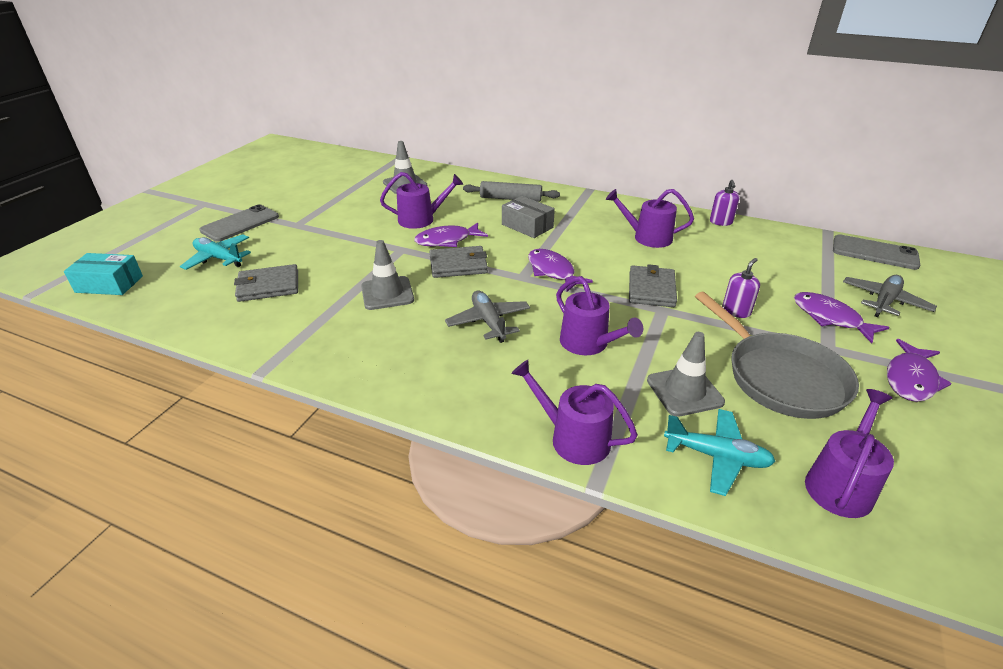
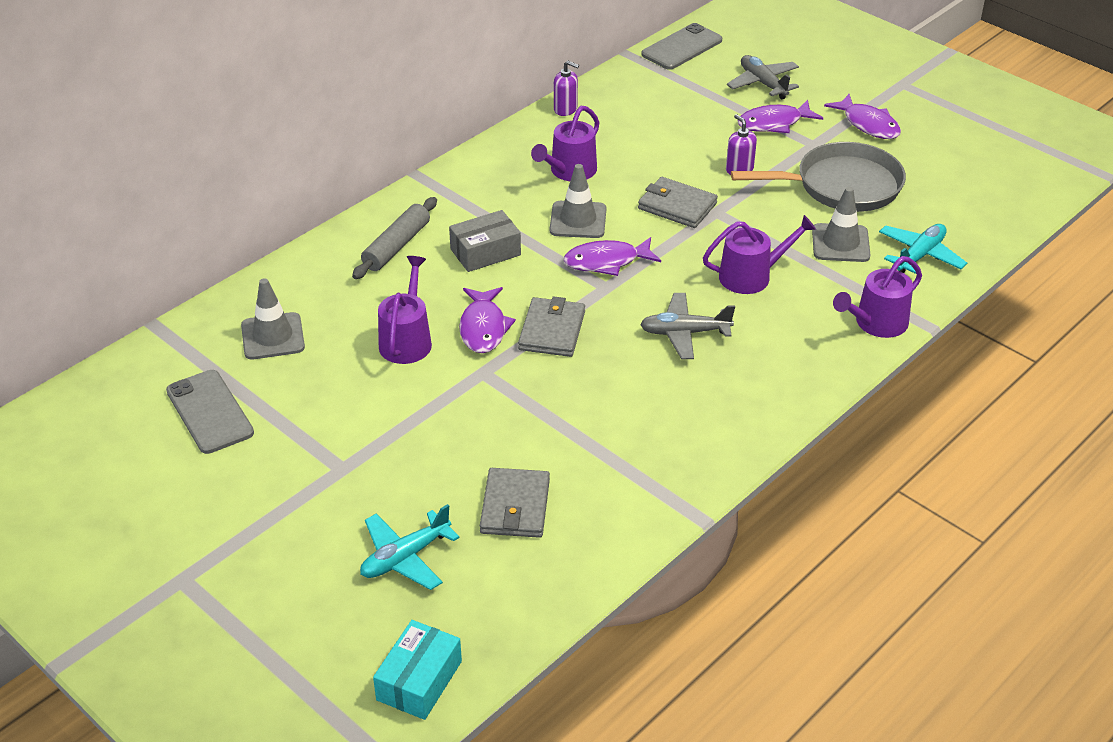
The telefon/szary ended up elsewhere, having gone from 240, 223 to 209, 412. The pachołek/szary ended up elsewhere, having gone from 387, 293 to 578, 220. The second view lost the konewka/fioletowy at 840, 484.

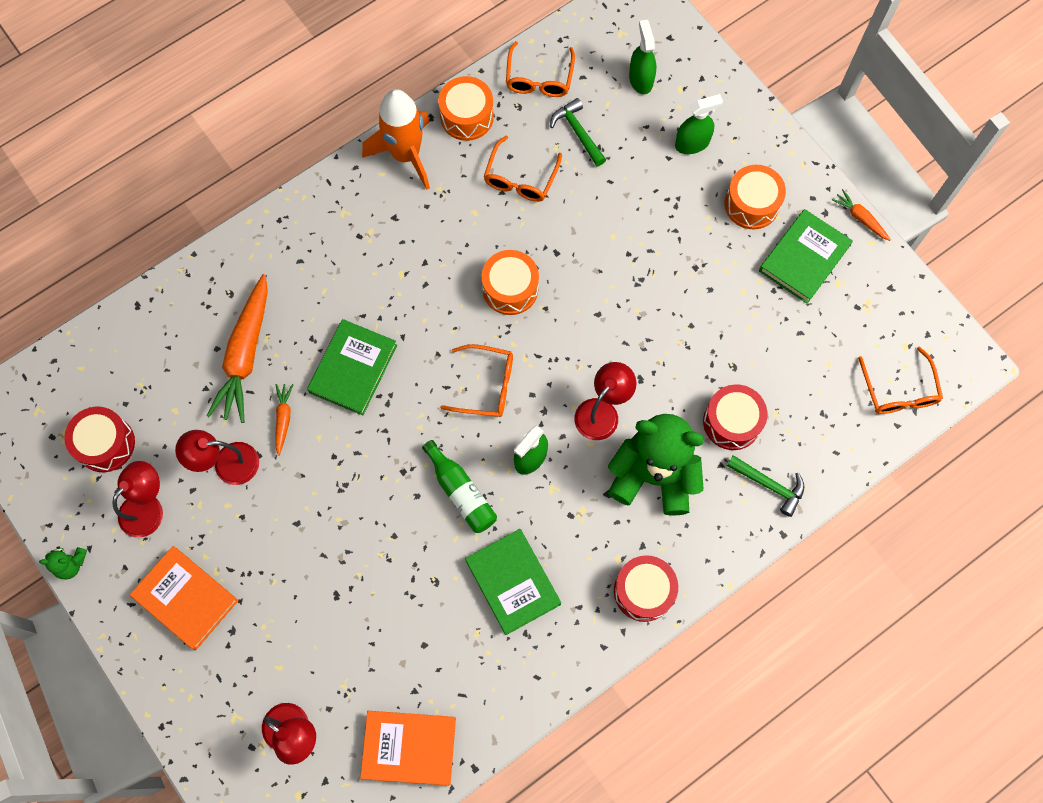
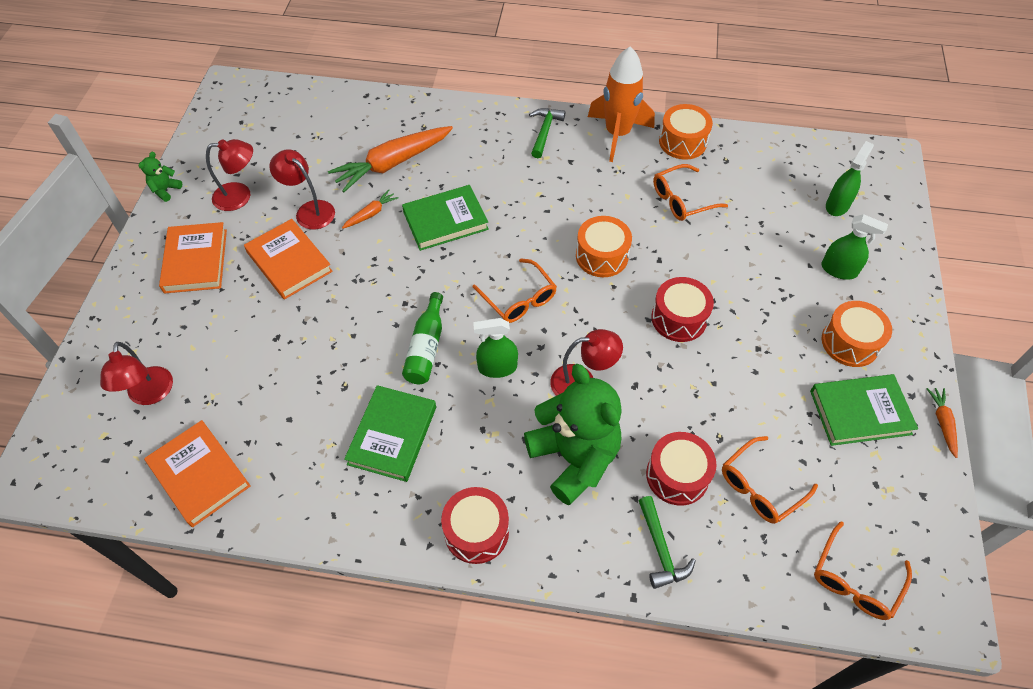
The okulary/pomarańczowy ended up elsewhere, having gone from 539, 79 to 760, 487. The młotek/zielony ended up elsewhere, having gone from 578, 132 to 544, 132. The bęben/czerwony ended up elsewhere, having gone from 105, 444 to 679, 318. The miś/zielony at 71, 564 ended up facing another way, 75 degrees clockwise from before. The second view gained the książka/pomarańczowy at 289, 262.

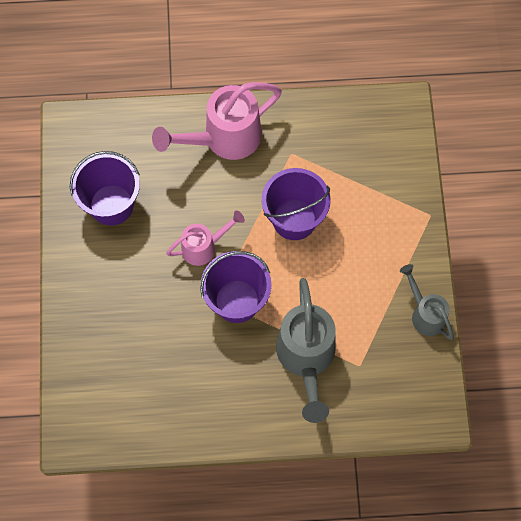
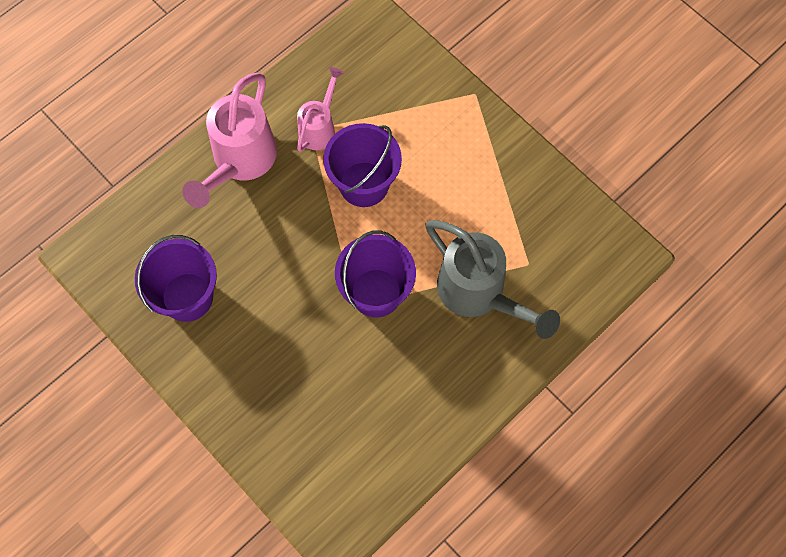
The konewka/różowy ended up elsewhere, having gone from 204, 247 to 319, 127. The second view lost the konewka/szary at 425, 313.

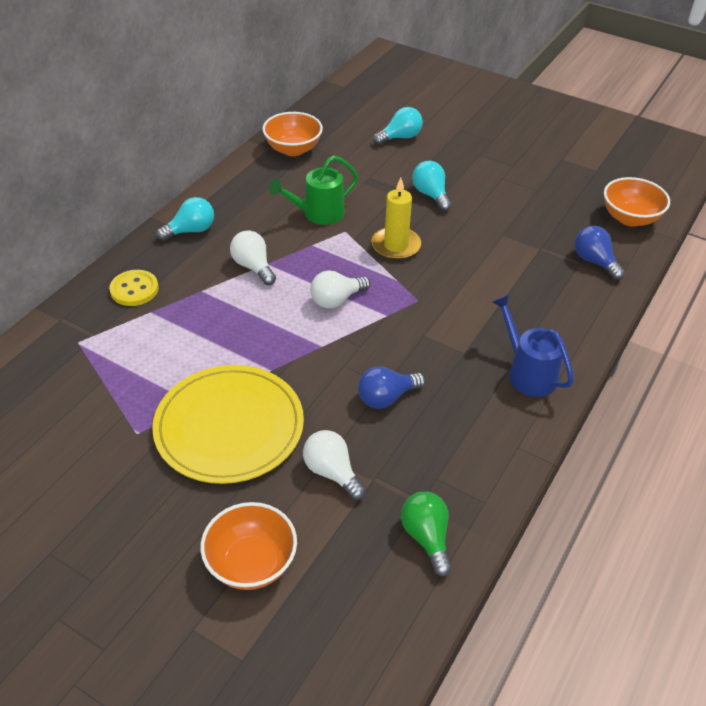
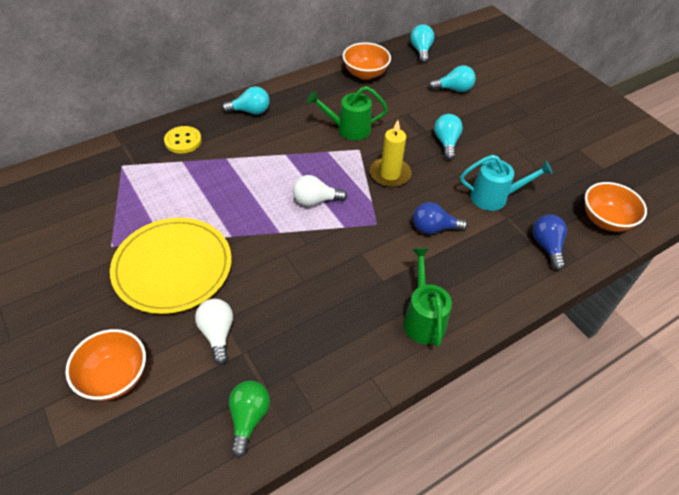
The second view lost the żarówka/biały at 253, 267. What was the konewka/niebieski at 527, 372 turned into the konewka/zielony at 423, 318. The żarówka/niebieski ended up elsewhere, having gone from 386, 397 to 434, 228. The second view gained the żarówka/turkusowy at 421, 51. The second view gained the konewka/turkusowy at 494, 197.

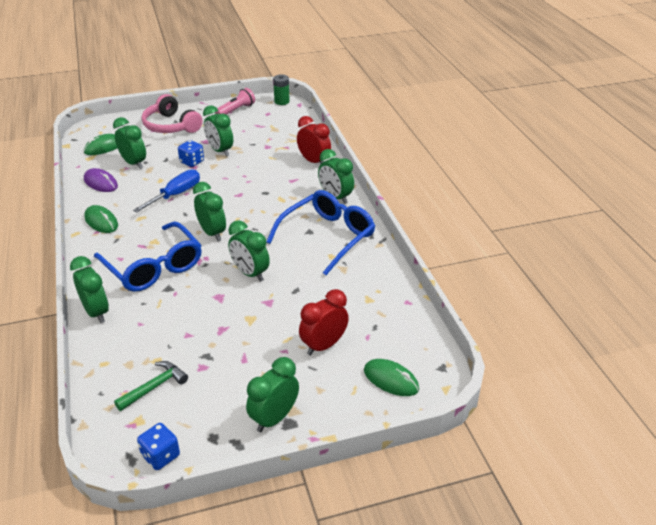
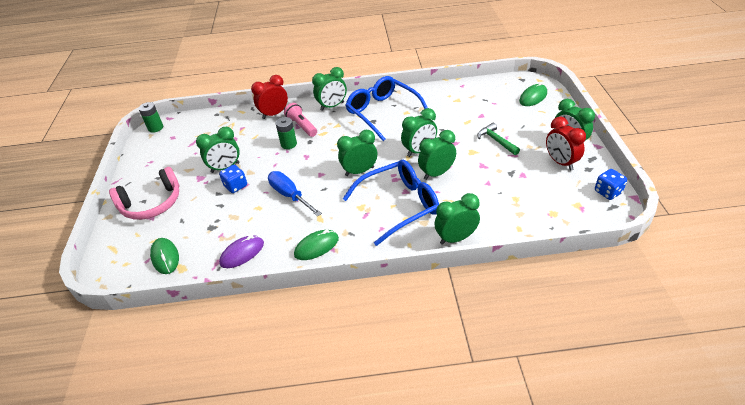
The latarka/różowy ended up elsewhere, having gone from 236, 110 to 302, 126. The budzik/zielony ended up elsewhere, having gone from 134, 163 to 436, 173. The budzik/czerwony ended up elsewhere, having gone from 323, 345 to 560, 162. The młotek/zielony ended up elsewhere, having gone from 154, 387 to 496, 141. The second view gained the bateria/zielony at 289, 144.

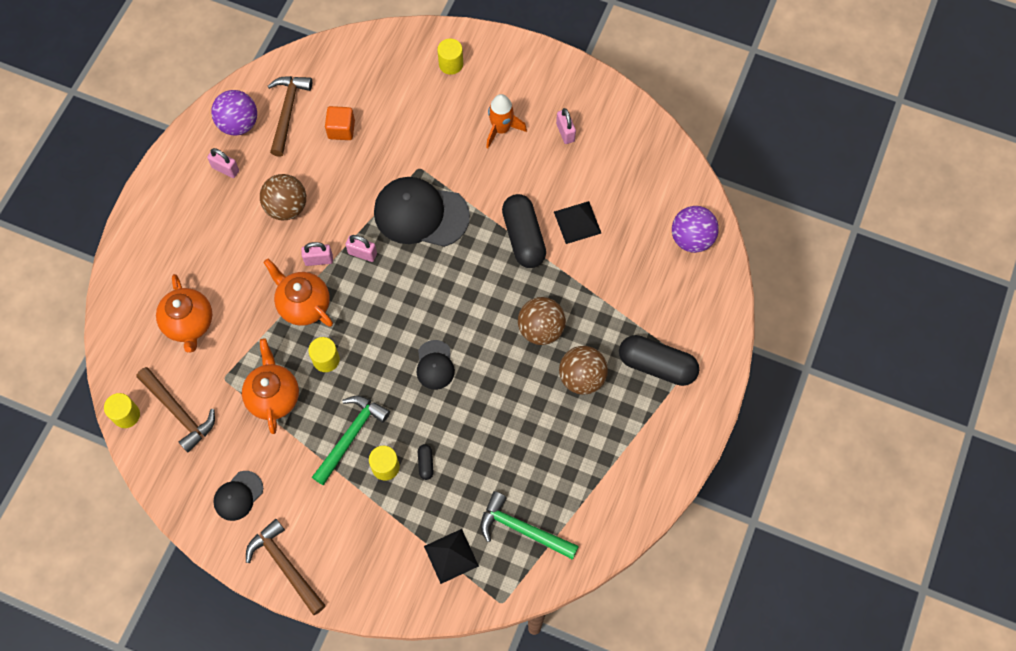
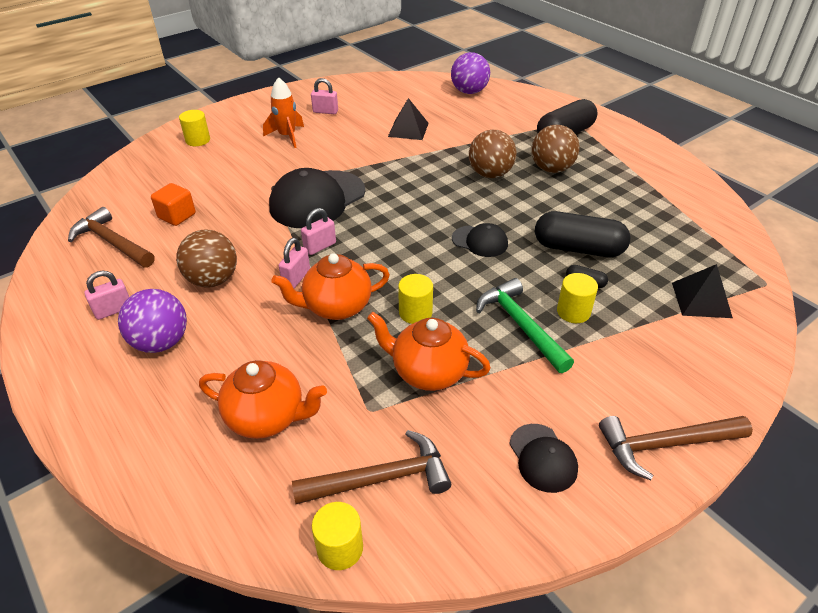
The piłka/fioletowy ended up elsewhere, having gone from 238, 124 to 161, 342. The kapsułka/czarny ended up elsewhere, having gone from 523, 237 to 578, 248. The second view lost the młotek/zielony at 522, 529.

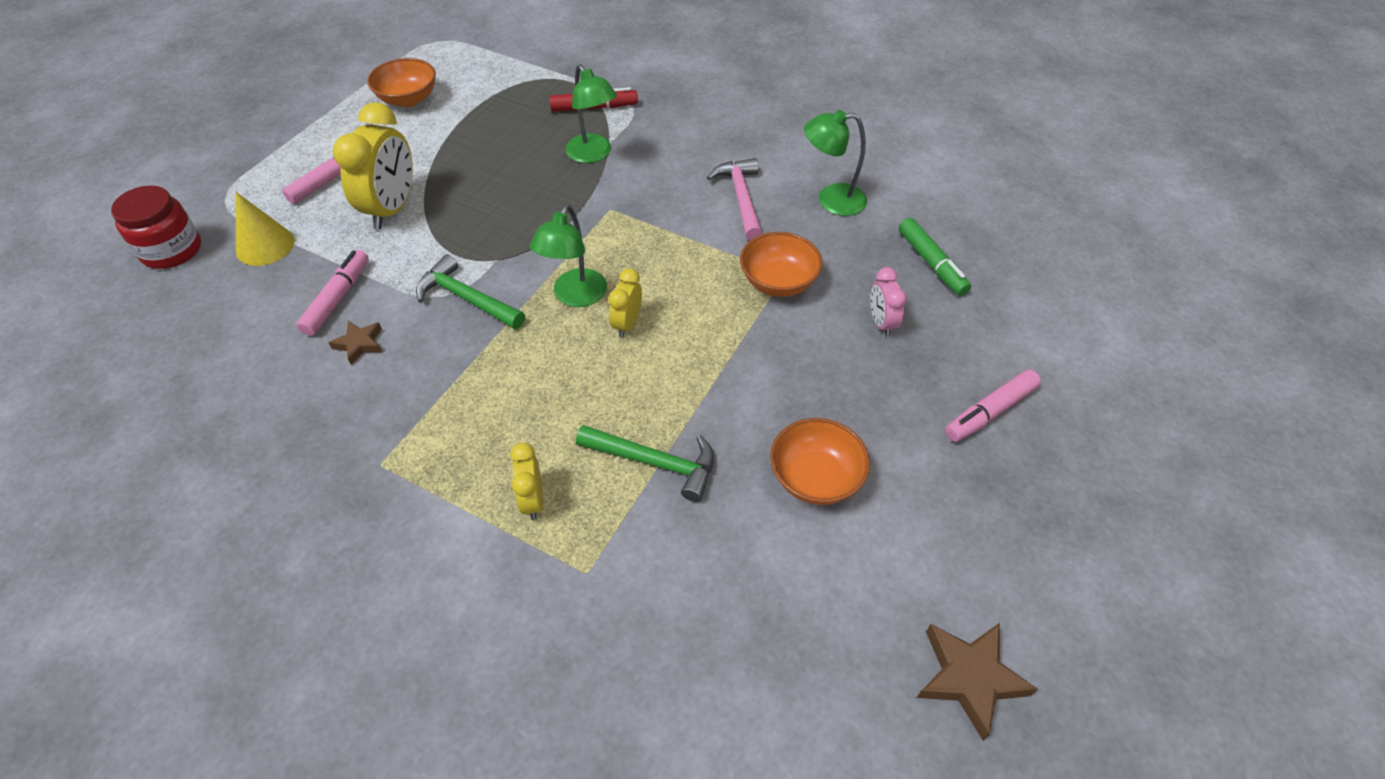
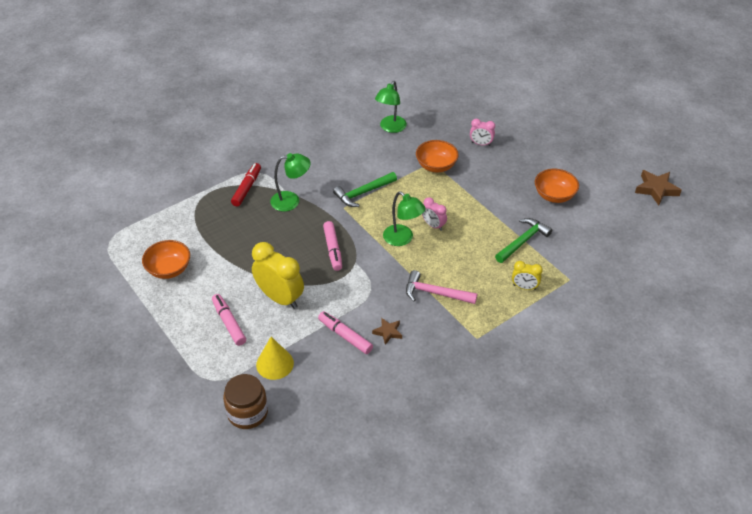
The młotek/różowy ended up elsewhere, having gone from 741, 198 to 435, 293. What was the słoik/czerwony at 172, 250 turned into the słoik/brązowy at 247, 412. The second view lost the flamaster/zielony at 931, 263. The młotek/zielony ended up elsewhere, having gone from 467, 298 to 363, 193. What was the budzik/żółty at 627, 324 turned into the budzik/różowy at 433, 225. The flamaster/różowy ended up elsewhere, having gone from 989, 412 to 333, 249.

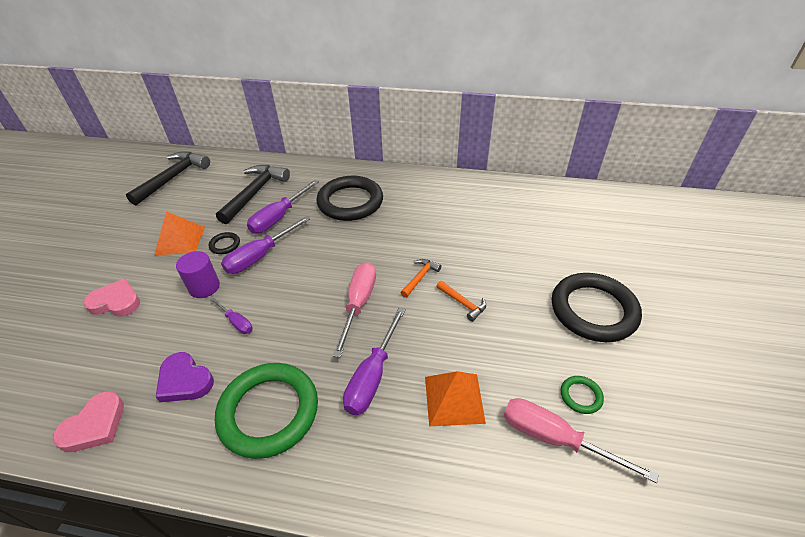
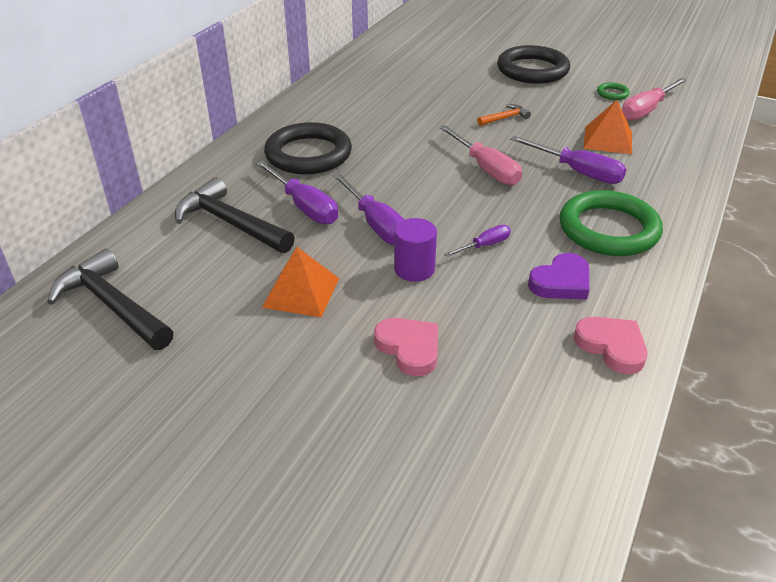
The second view lost the pierścień/czarny at 225, 245. The second view lost the młotek/pomarańczowy at 420, 277. The śrubokręt/różowy at 358, 304 ended up facing another way, 150 degrees counterclockwise from before. The serce/różowy at 116, 302 ended up facing another way, 120 degrees clockwise from before.

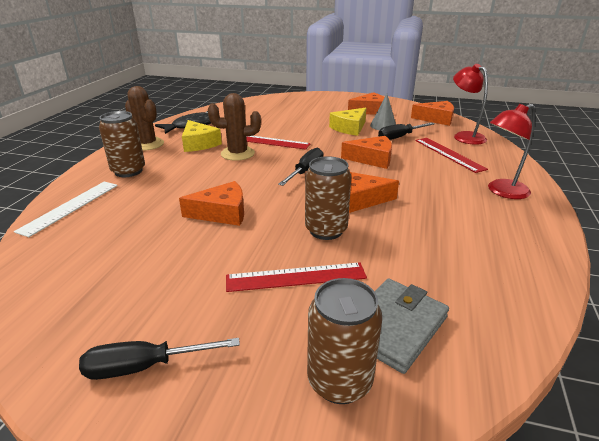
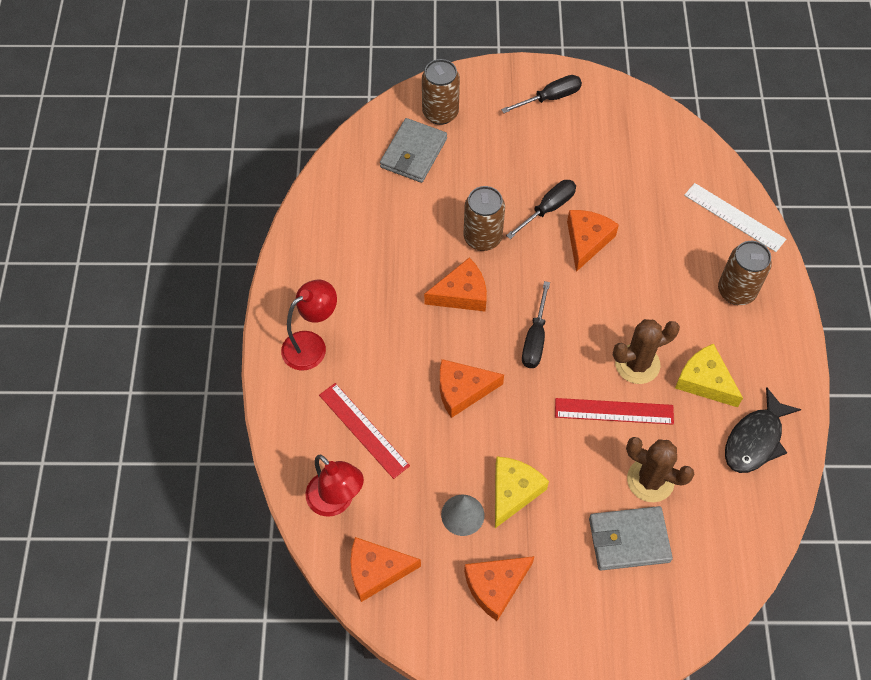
The kaktus/brązowy ended up elsewhere, having gone from 147, 144 to 650, 480. The śrubokręt/czarny ended up elsewhere, having gone from 400, 137 to 548, 209. The ser/pomarańczowy at 222, 213 ended up facing another way, 135 degrees clockwise from before. The linijka/biały at 70, 207 ended up facing another way, 60 degrees counterclockwise from before. The second view lost the linijka/czerwony at 296, 277. The second view gained the portfel/szary at 629, 540.

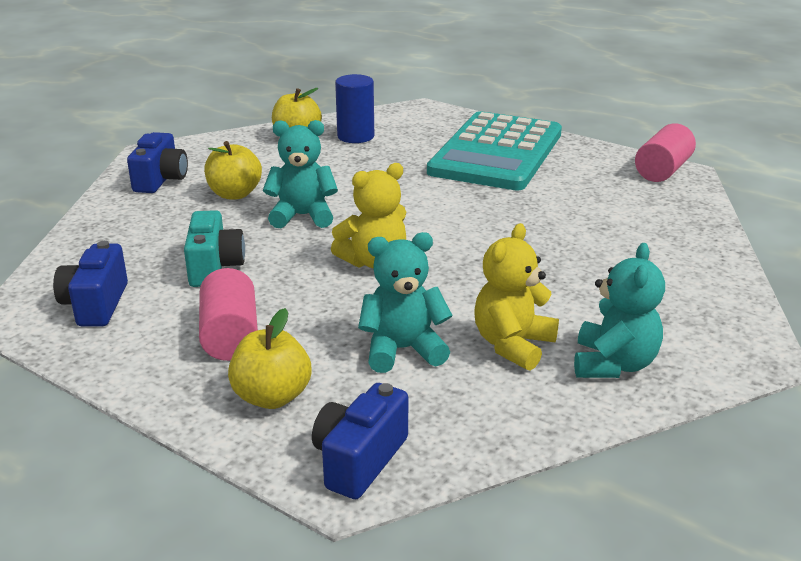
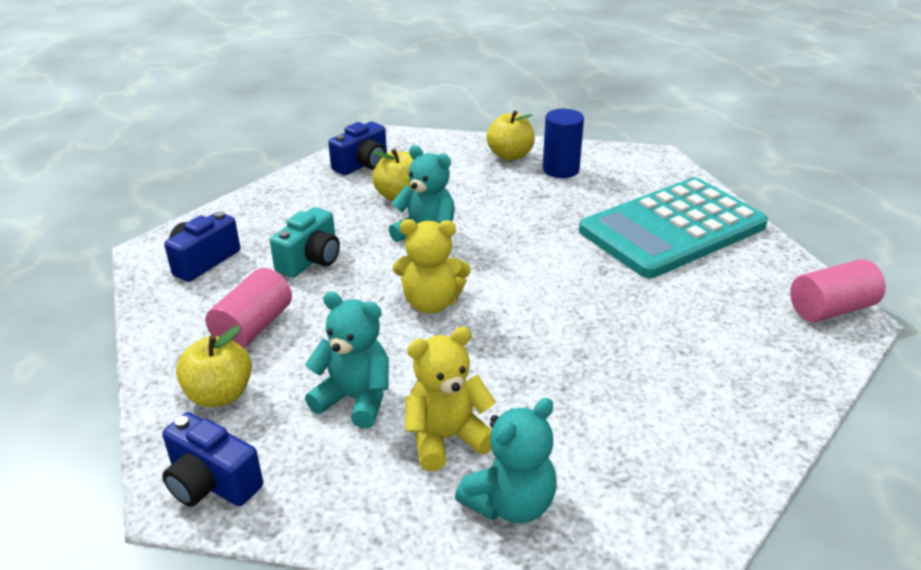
The aparat fotograficzny/niebieski at 359, 460 ended up facing another way, 120 degrees counterclockwise from before.

